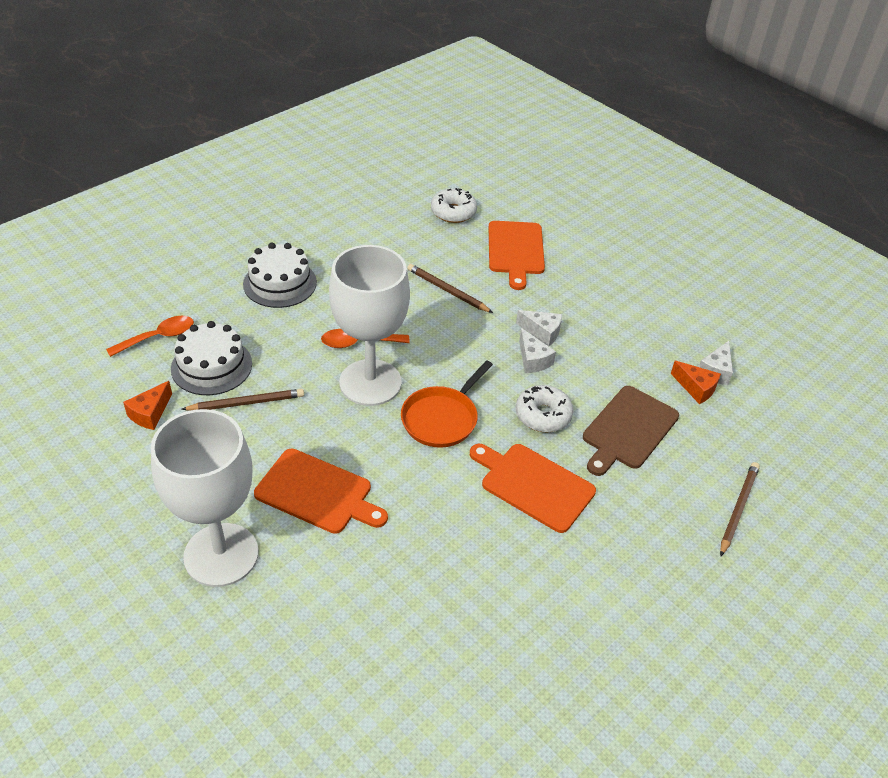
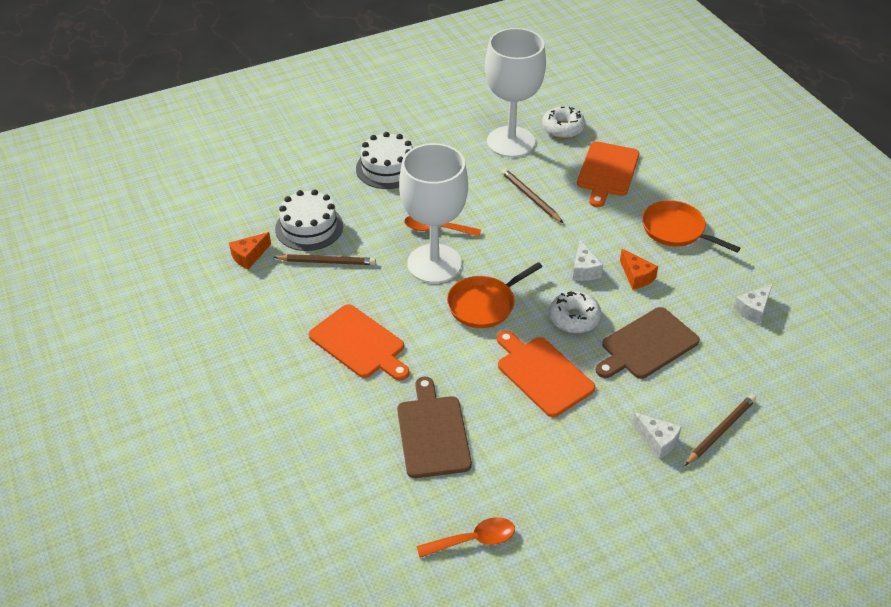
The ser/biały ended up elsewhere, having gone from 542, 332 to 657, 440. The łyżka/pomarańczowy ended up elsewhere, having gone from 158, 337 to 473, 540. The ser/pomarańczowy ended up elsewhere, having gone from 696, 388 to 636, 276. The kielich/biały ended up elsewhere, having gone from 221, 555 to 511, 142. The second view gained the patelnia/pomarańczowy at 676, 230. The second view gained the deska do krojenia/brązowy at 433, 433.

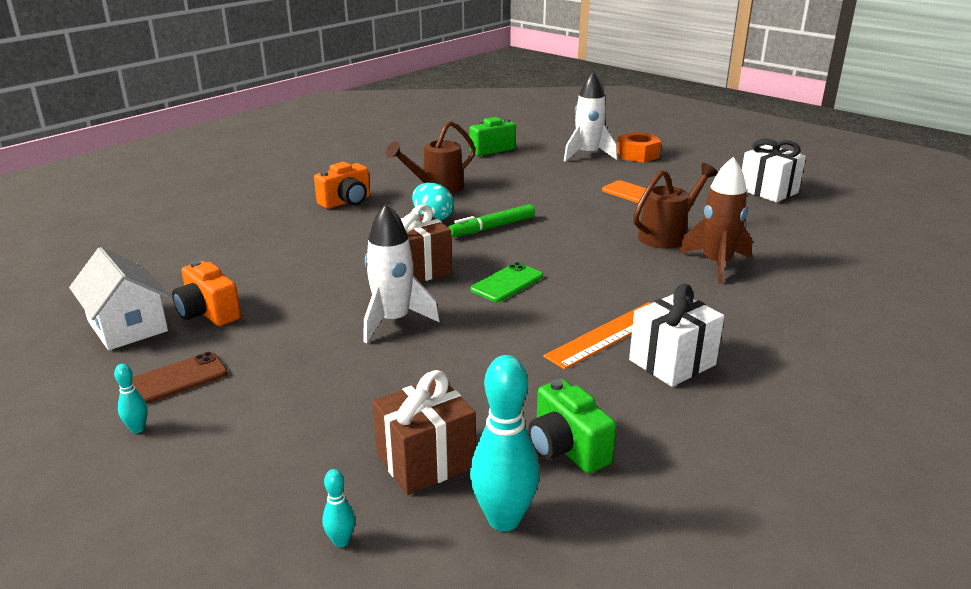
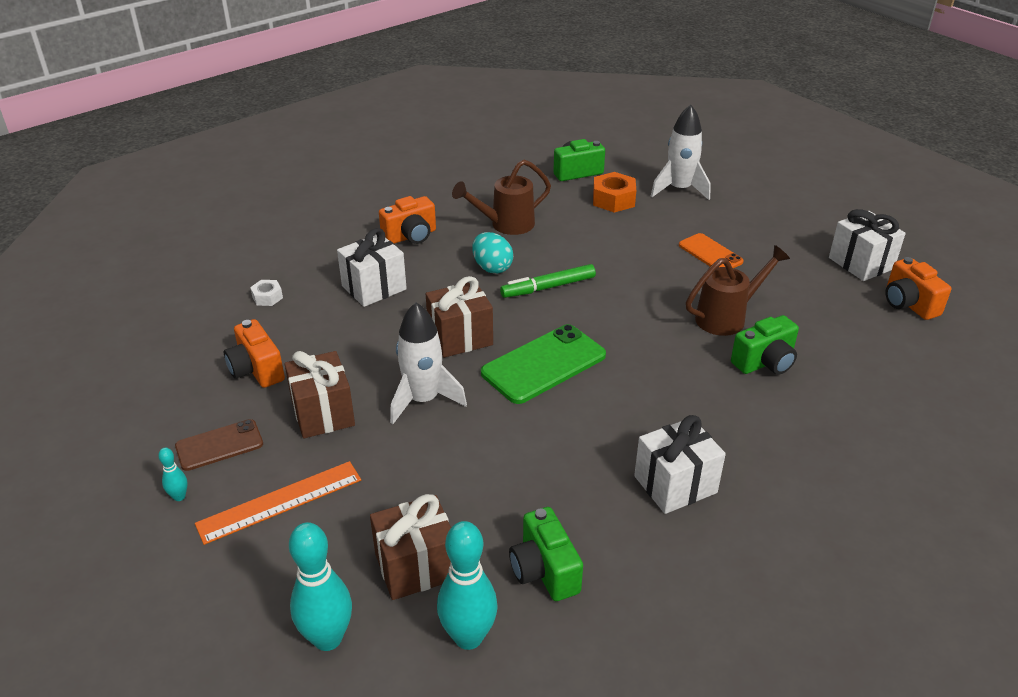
The nakrętka/pomarańczowy ended up elsewhere, having gone from 638, 155 to 613, 200. Where the rakieta/brązowy stood at 716, 264, the aparat fotograficzny/zielony came to stand at 765, 362. The second view lost the domek/biały at 127, 326. The size of the telefon/zielony at 507, 283 changed by a factor of 1.64. The linijka/pomarańczowy ended up elsewhere, having gone from 609, 334 to 280, 501. The size of the kręgiel/turkusowy at 341, 541 changed by a factor of 2.17. The second view gained the prezent/biały at 374, 288. The second view gained the aparat fotograficzny/pomarańczowy at 908, 304. The second view gained the nakrętka/biały at 267, 297. The second view gained the prezent/brązowy at 323, 413.

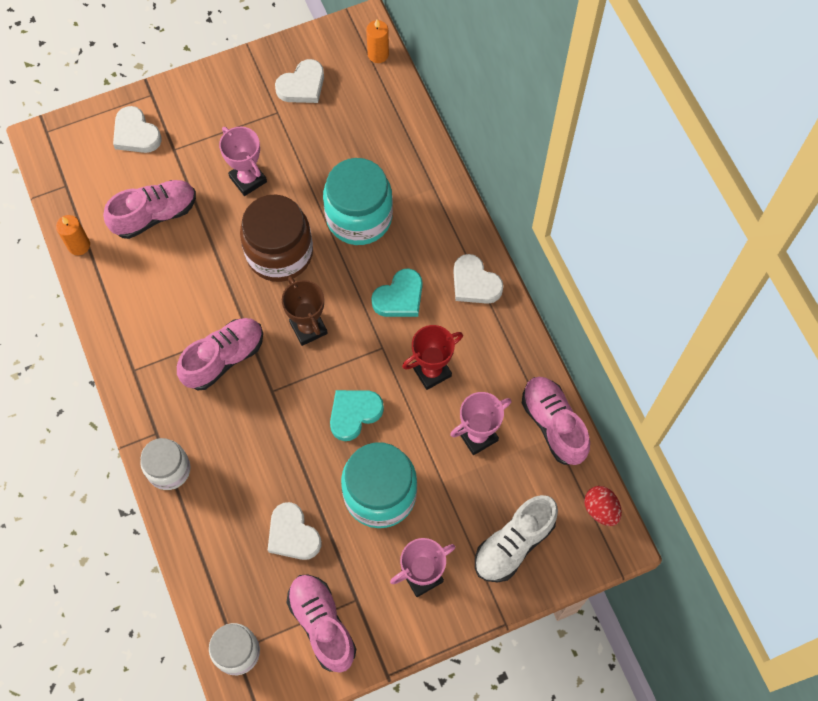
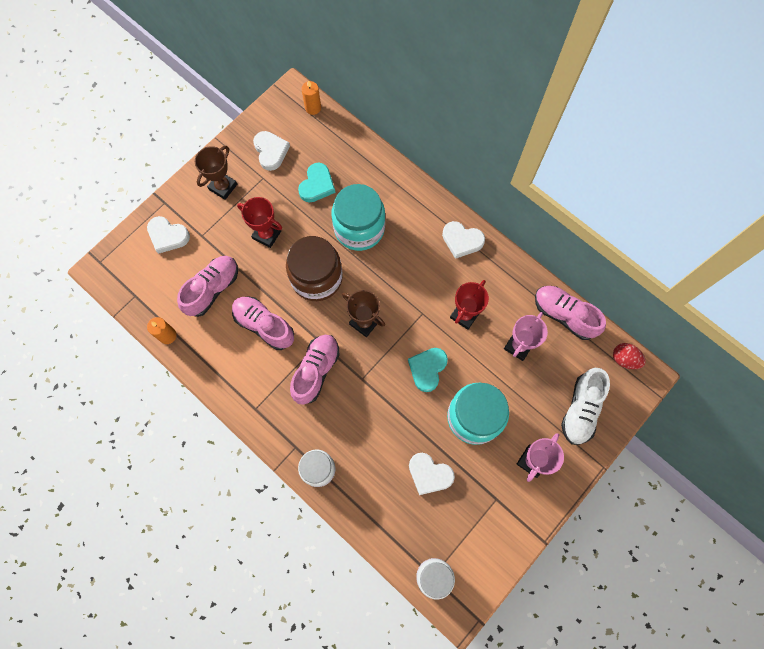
The serce/biały at 302, 85 ended up facing another way, 45 degrees counterclockwise from before. What was the puchar/różowy at 248, 179 turned into the puchar/czerwony at 267, 235. The serce/turkusowy ended up elsewhere, having gone from 399, 297 to 317, 185. The but/różowy ended up elsewhere, having gone from 322, 625 to 264, 325. The second view gained the puchar/brązowy at 223, 187.

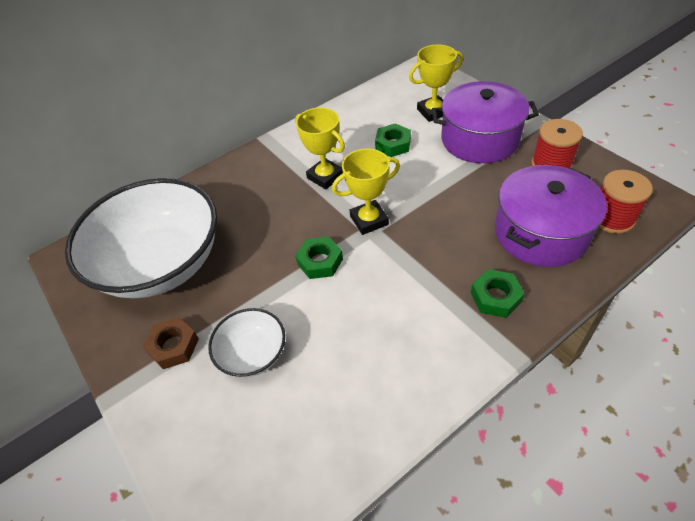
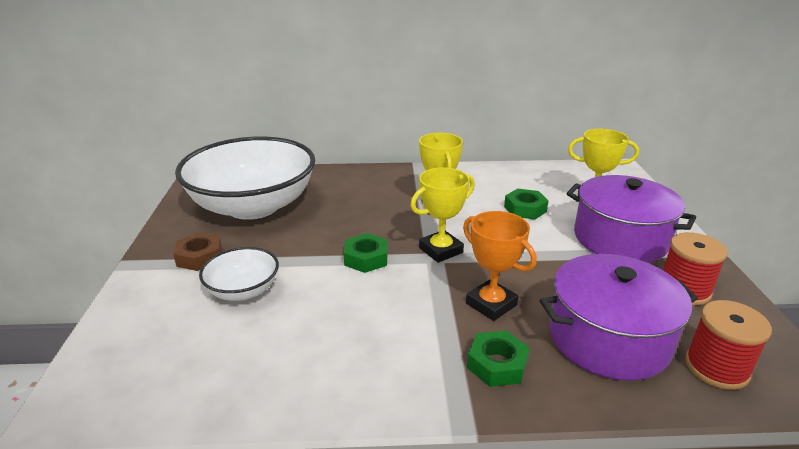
The puchar/żółty at 369, 220 ended up facing another way, 45 degrees counterclockwise from before. The second view gained the puchar/pomarańczowy at 491, 304.

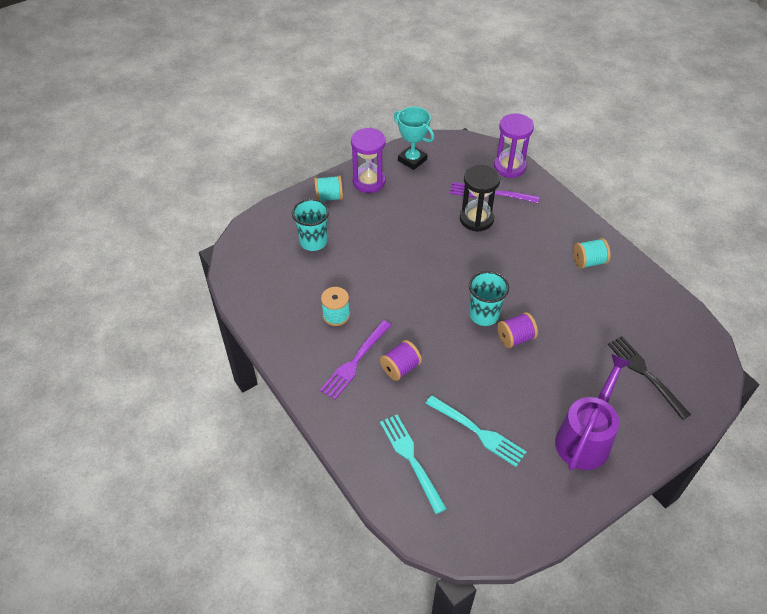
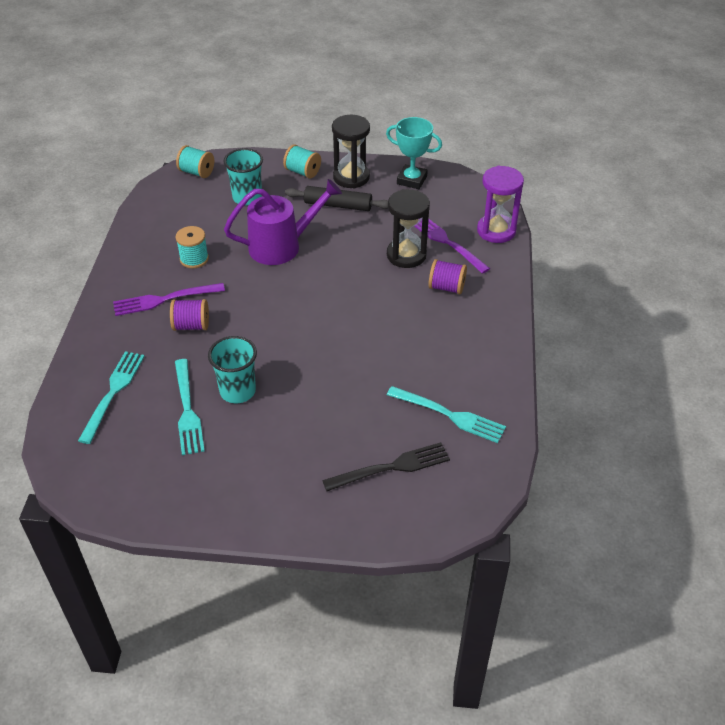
The puchar/turkusowy at 412, 160 ended up facing another way, 60 degrees counterclockwise from before. What was the klepsydra/fioletowy at 369, 182 turned into the klepsydra/czarny at 351, 177. The szpulka/turkusowy ended up elsewhere, having gone from 588, 262 to 197, 172. The szklanka/turkusowy ended up elsewhere, having gone from 484, 315 to 237, 391. The szpulka/fioletowy ended up elsewhere, having gone from 515, 338 to 446, 287. The widelec/czarny at 645, 374 ended up facing another way, 60 degrees clockwise from before. The konewka/fioletowy ended up elsewhere, having gone from 586, 437 to 282, 246. The second view gained the wałek do ciasta/czarny at 338, 205. The second view gained the widelec/turkusowy at 449, 415.

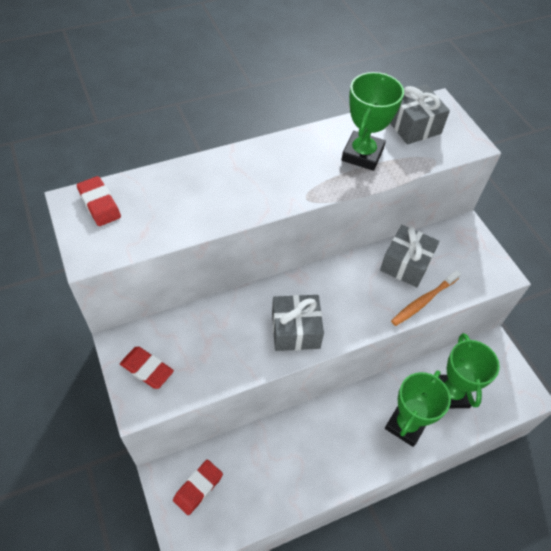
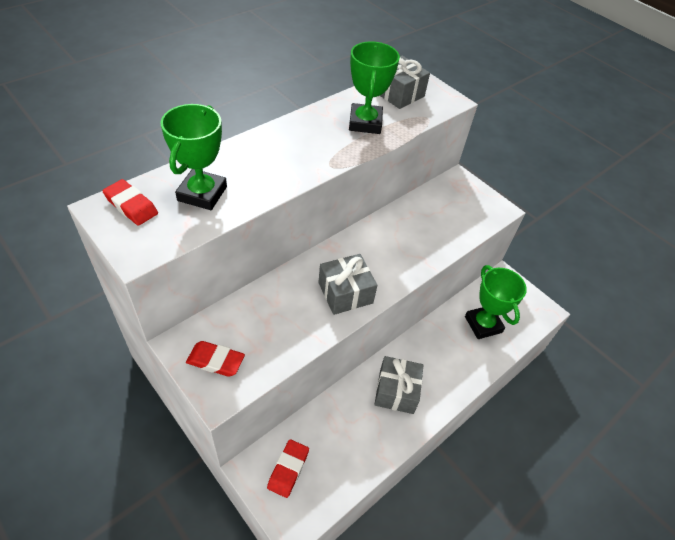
The prezent/szary ended up elsewhere, having gone from 406, 264 to 396, 391. The second view lost the szczoteczka do zębów/pomarańczowy at 423, 301. The puchar/zielony ended up elsewhere, having gone from 406, 425 to 202, 194.

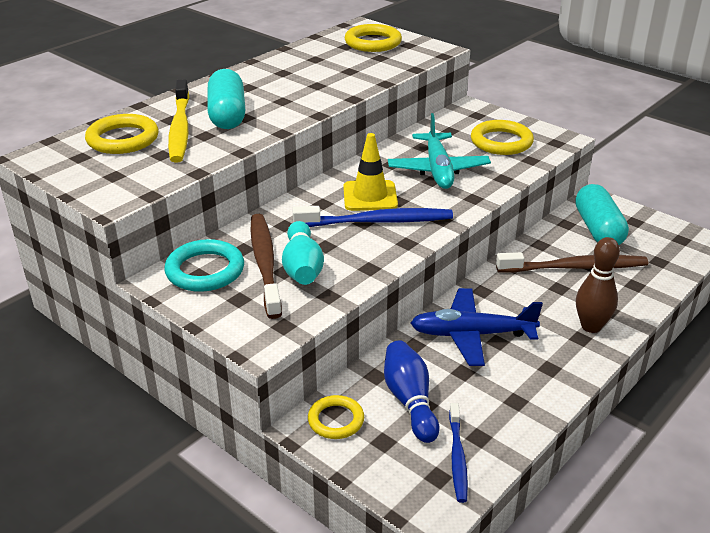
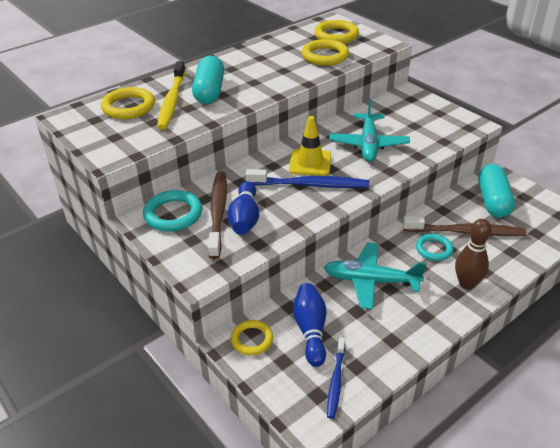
The pierścień/żółty ended up elsewhere, having gone from 501, 142 to 325, 56. What was the kręgiel/turkusowy at 302, 267 turned into the kręgiel/niebieski at 245, 218. What was the samolot/niebieski at 471, 334 turned into the samolot/turkusowy at 370, 281. The second view gained the pierścień/turkusowy at 434, 249.

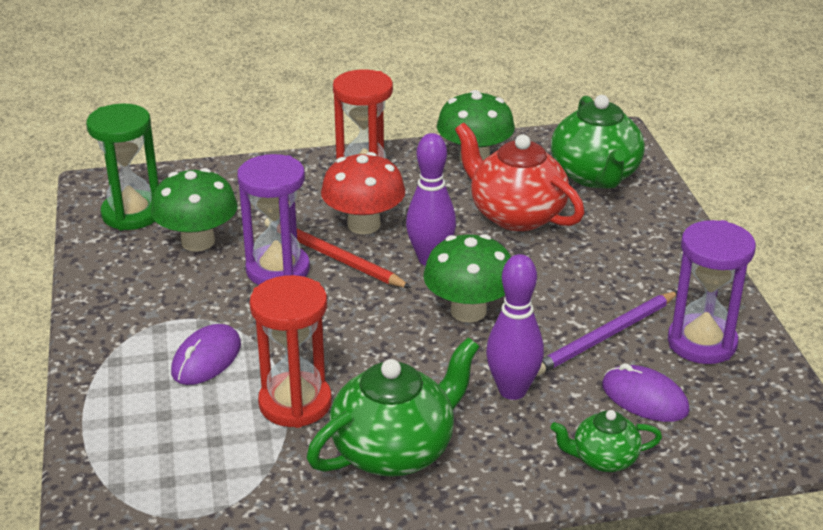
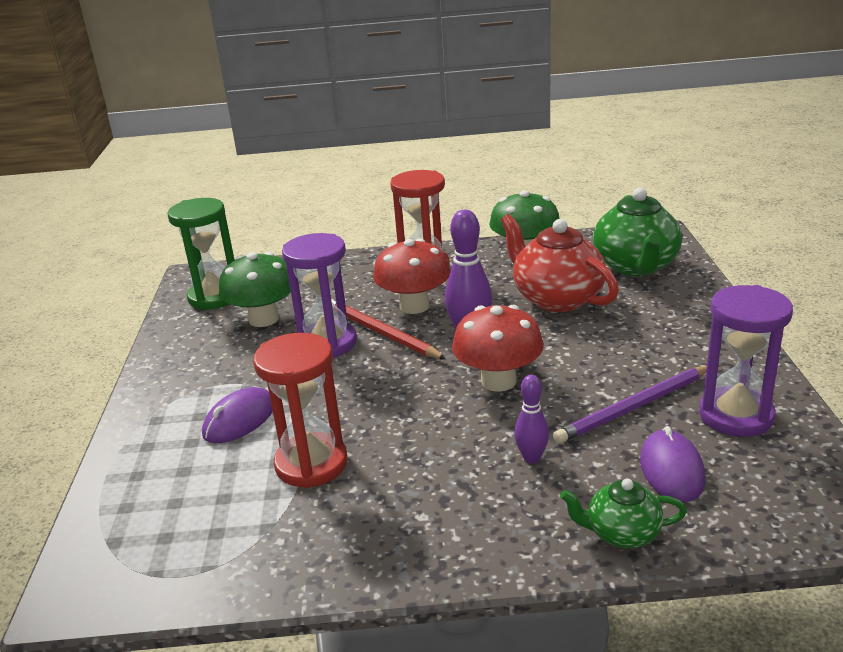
What was the grzyb/zielony at 468, 311 turned into the grzyb/czerwony at 498, 381. The size of the kręgiel/fioletowy at 512, 390 changed by a factor of 0.59. The second view lost the imbryk/zielony at 395, 450. The myszka/fioletowy at 644, 398 ended up facing another way, 45 degrees clockwise from before.

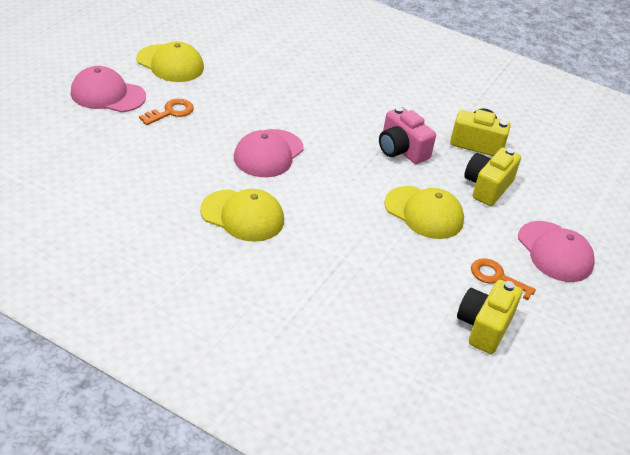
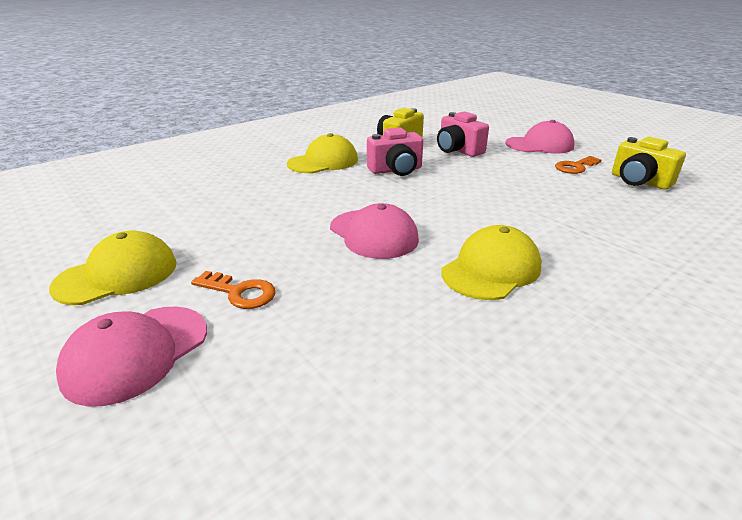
The klucz/pomarańczowy at 170, 112 ended up facing another way, 135 degrees clockwise from before. What was the aparat fotograficzny/żółty at 487, 187 turned into the aparat fotograficzny/różowy at 458, 150. The czapka/żółty ended up elsewhere, having gone from 424, 213 to 323, 162.

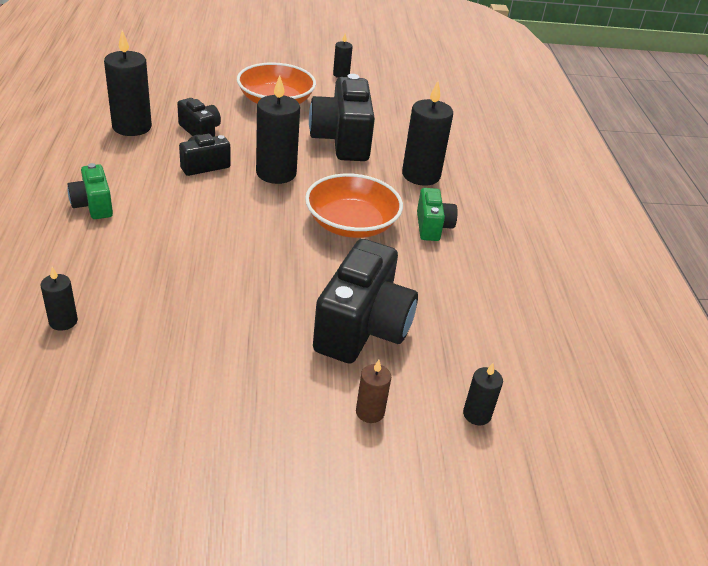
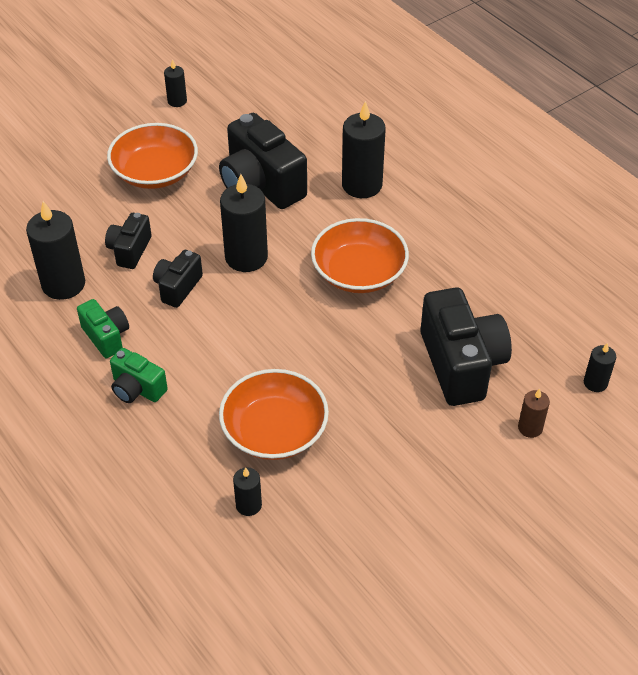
The aparat fotograficzny/czarny at 200, 131 ended up facing another way, 90 degrees counterclockwise from before. The aparat fotograficzny/zielony ended up elsewhere, having gone from 432, 227 to 106, 337. The second view gained the miska/pomarańczowy at 274, 430.

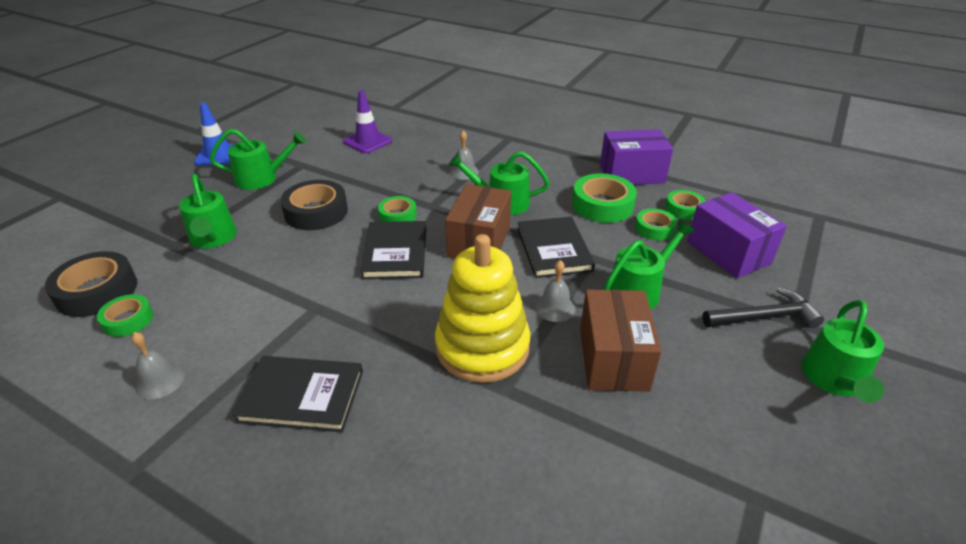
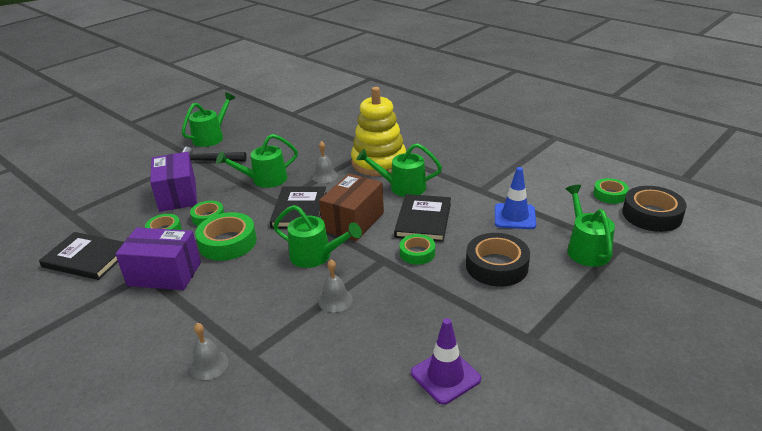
The pachołek/niebieski ended up elsewhere, having gone from 218, 155 to 514, 216. The konewka/zielony ended up elsewhere, having gone from 262, 178 to 402, 187. The second view lost the pudełko/brązowy at 613, 358. The dzwonek/szary ended up elsewhere, having gone from 160, 381 to 209, 365. The książka/czarny ended up elsewhere, having gone from 302, 396 to 87, 258.

